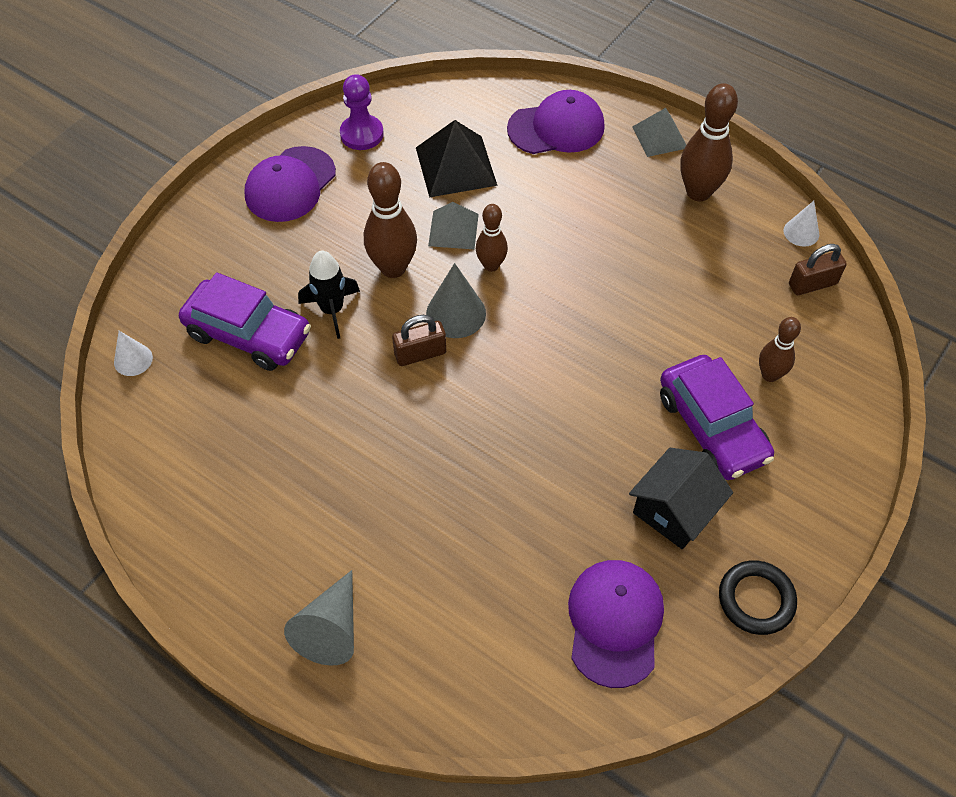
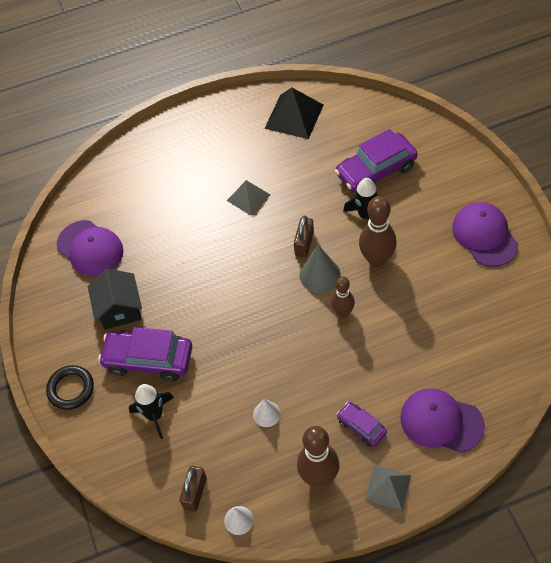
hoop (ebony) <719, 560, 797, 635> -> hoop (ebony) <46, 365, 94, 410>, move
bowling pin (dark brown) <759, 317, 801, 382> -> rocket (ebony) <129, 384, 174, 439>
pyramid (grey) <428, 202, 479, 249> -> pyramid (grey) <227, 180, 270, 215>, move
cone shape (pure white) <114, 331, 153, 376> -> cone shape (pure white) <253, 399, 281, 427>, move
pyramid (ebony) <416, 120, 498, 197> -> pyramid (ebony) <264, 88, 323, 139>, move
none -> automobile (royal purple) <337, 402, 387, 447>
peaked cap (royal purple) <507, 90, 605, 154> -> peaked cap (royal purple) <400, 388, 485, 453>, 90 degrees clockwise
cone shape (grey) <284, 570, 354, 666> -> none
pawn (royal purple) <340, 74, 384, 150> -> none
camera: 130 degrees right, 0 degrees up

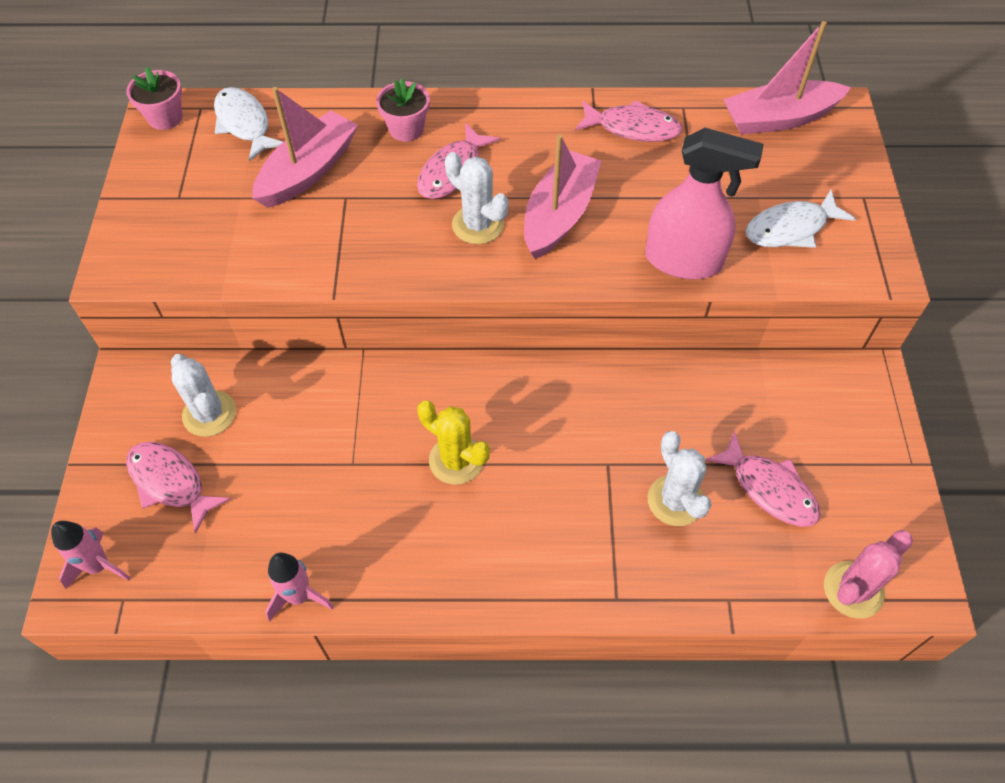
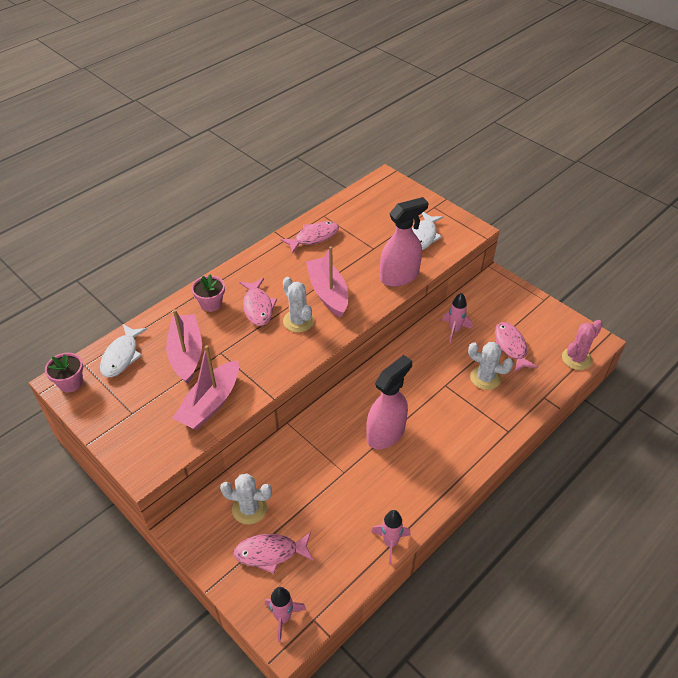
fish figure (pure white) <214, 87, 283, 161> -> fish figure (pure white) <100, 324, 147, 377>, 90 degrees counterclockwise
boat (rosy) <723, 21, 851, 135> -> boat (rosy) <173, 345, 239, 430>, move
cactus (pure white) <445, 152, 509, 244> -> cactus (pure white) <283, 277, 314, 332>, 60 degrees clockwise
cactus (bright yellow) <417, 400, 490, 485> -> sprayer (rosy) <366, 355, 412, 449>
none -> rocket (rosy) <442, 293, 473, 343>
fish figure (rosy) <705, 431, 821, 527> -> fish figure (rosy) <495, 322, 538, 372>, 105 degrees counterclockwise
cactus (rosy) <824, 530, 913, 619> -> cactus (rosy) <562, 320, 602, 370>, 45 degrees clockwise
camera: 45 degrees left, 10 degrees down

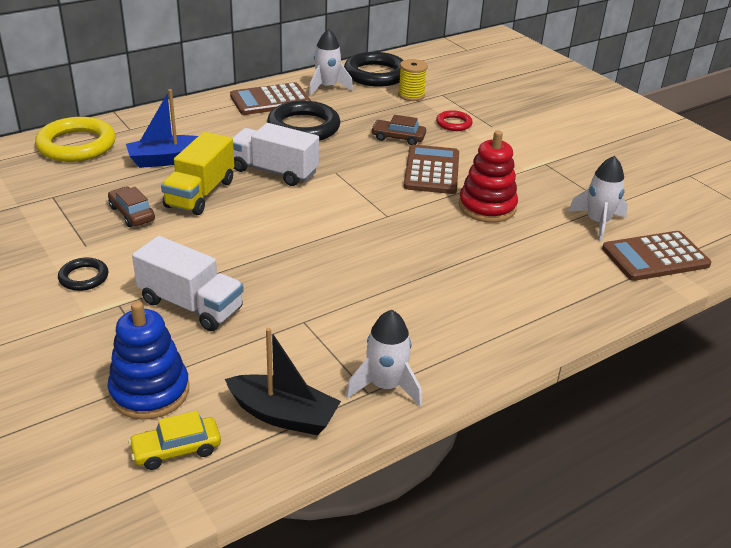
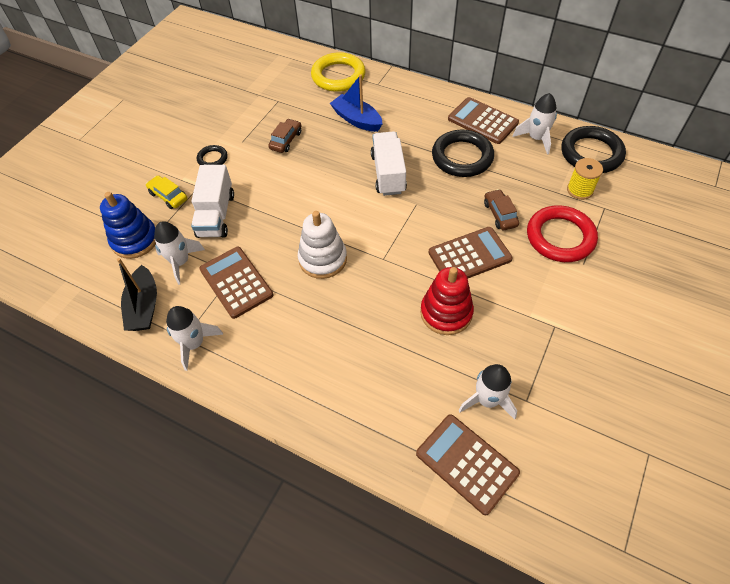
automobile (bright yellow) <128, 411, 221, 470> -> automobile (bright yellow) <146, 176, 188, 209>, move
none -> rocket (pure white) <154, 221, 205, 285>
none -> adding machine (dark brown) <199, 247, 274, 319>
none -> stacking rings (pure white) <298, 211, 347, 279>
hoop (red) <436, 110, 472, 131> -> hoop (red) <527, 205, 598, 262>, x1.97
toy truck (bright yellow) <161, 132, 234, 215> -> none
camera: 65 degrees right, 20 degrees up

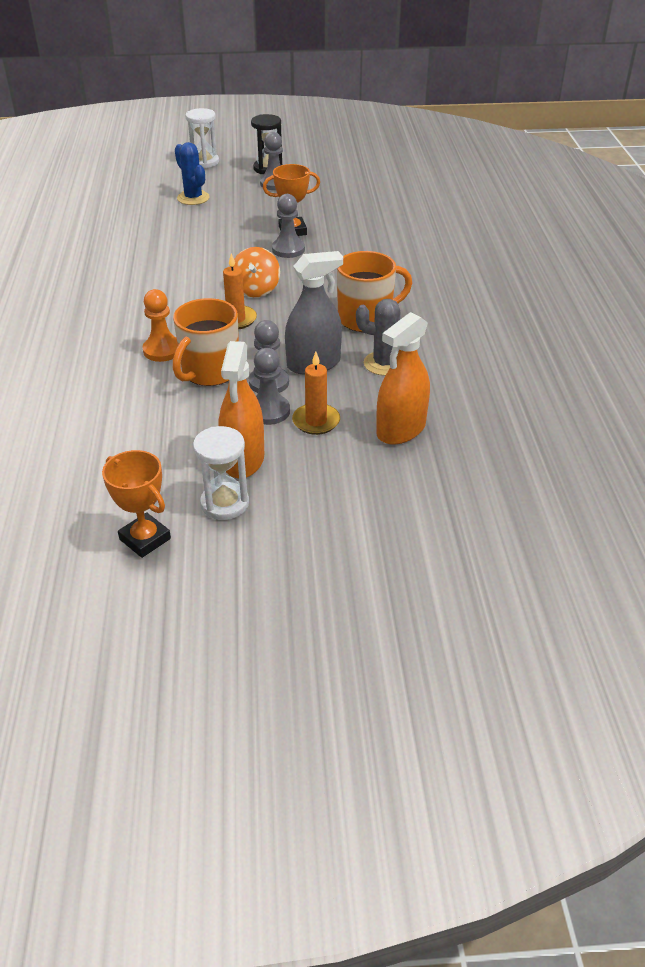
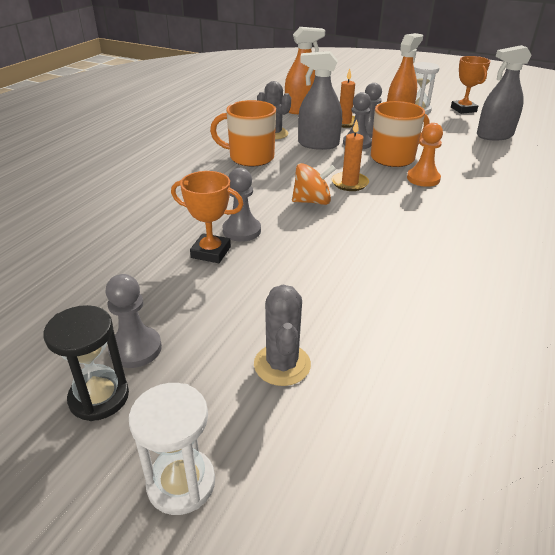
cactus (royal blue) <175, 142, 210, 205> -> cactus (grey) <254, 285, 311, 386>
toy top (orange-coloured) <234, 247, 280, 297> -> toy top (orange-coloured) <292, 163, 336, 205>, 45 degrees clockwise
none -> sprayer (grey) <477, 45, 532, 140>
camera: 150 degrees left, 5 degrees down

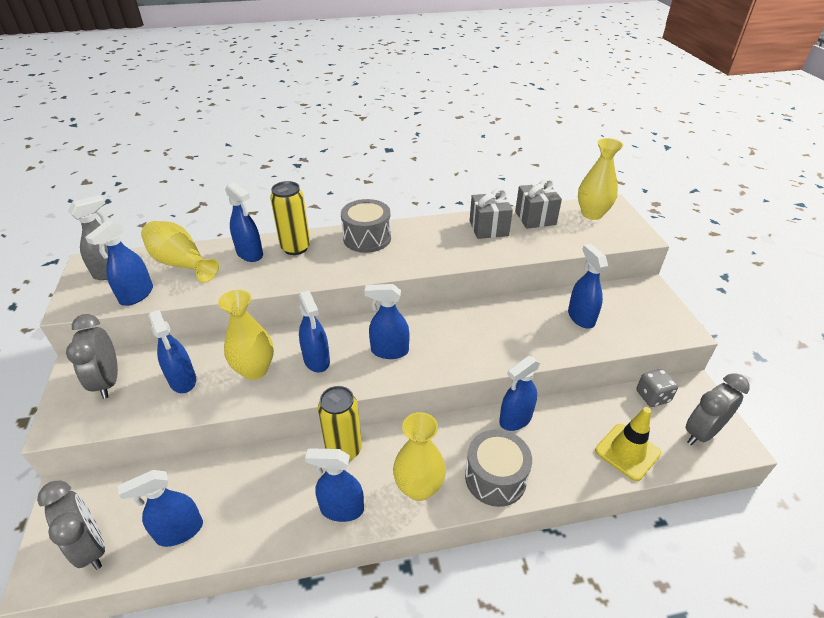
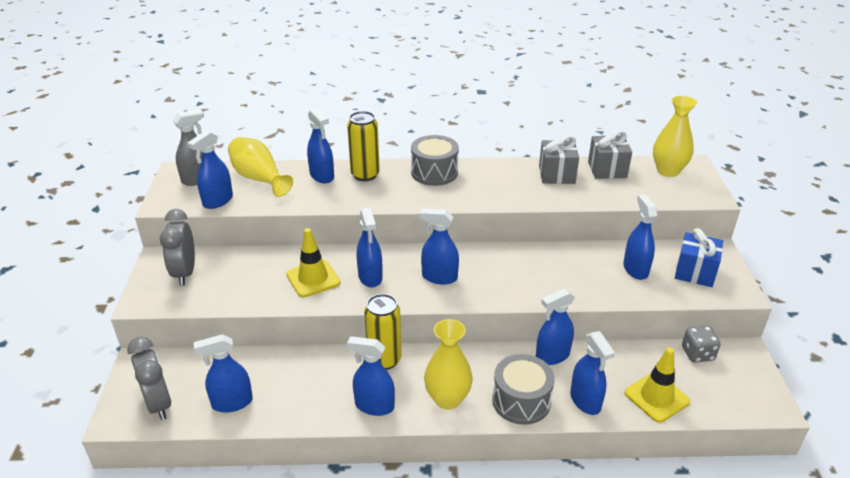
tall vase (bright yellow) <218, 290, 274, 380> -> safety cone (bright yellow) <286, 228, 340, 297>
sprayer (royal blue) <148, 310, 196, 393> -> sprayer (royal blue) <570, 331, 615, 415>, move
none -> wrapped gift (royal blue) <675, 228, 723, 287>
bedside clock (grey) <685, 373, 750, 445> -> none
camera: 10 degrees right, 5 degrees down

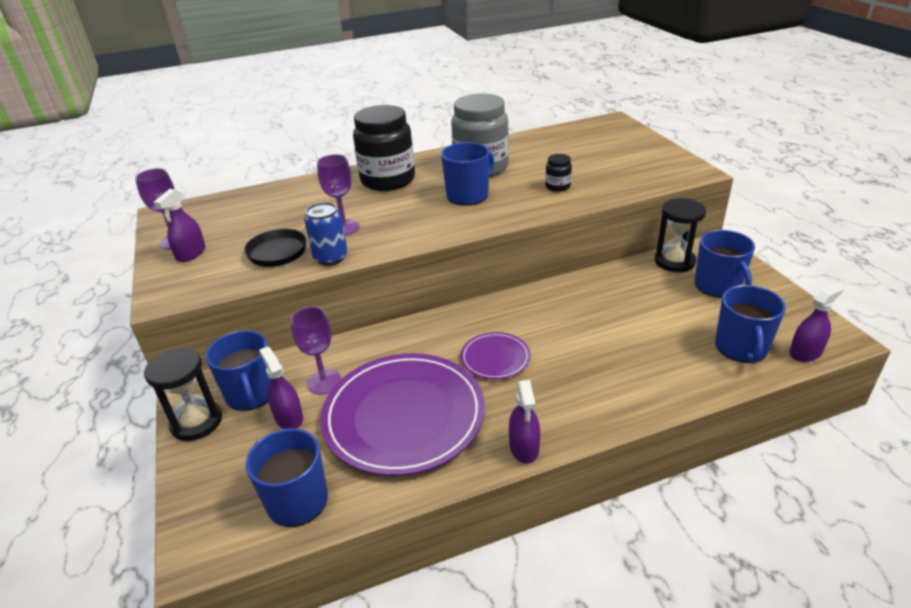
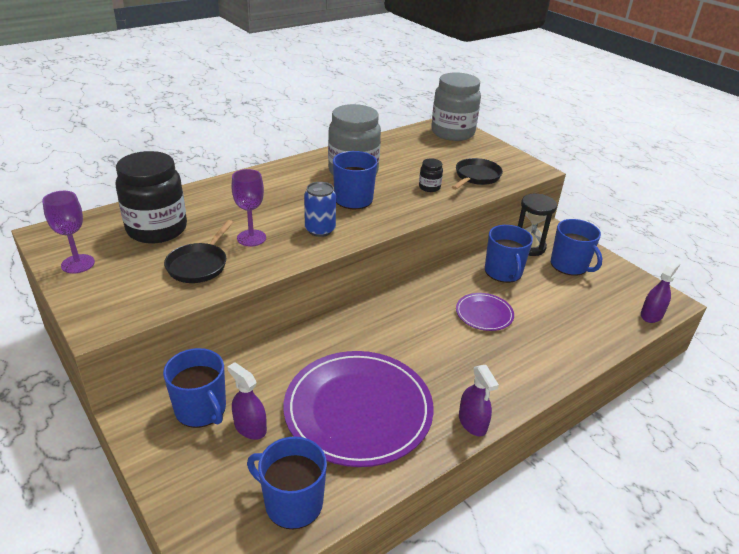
jam jar (ebony) <353, 105, 415, 191> -> jam jar (ebony) <116, 151, 187, 243>, move
tin (royal blue) <304, 202, 348, 266> -> tin (royal blue) <304, 182, 336, 237>, move
none -> jam jar (grey) <431, 73, 481, 141>
none -> pan (ebony) <452, 158, 503, 190>
plate (royal purple) <461, 332, 531, 380> -> plate (royal purple) <456, 293, 514, 331>, move
coffee mug (royal blue) <715, 285, 786, 363> -> coffee mug (royal blue) <485, 225, 533, 283>, move
sandglass (ebony) <144, 347, 222, 441> -> none
sprayer (royal purple) <154, 189, 205, 262> -> none
chalice (royal purple) <291, 307, 341, 394> -> none
camera: 20 degrees left, 0 degrees up

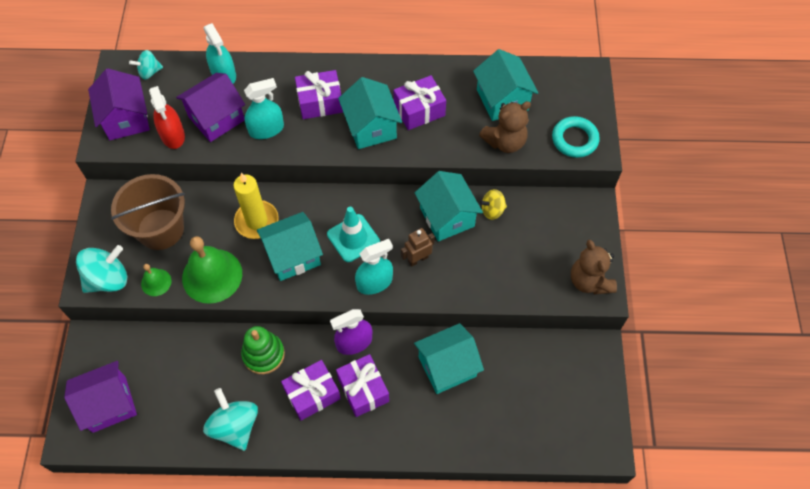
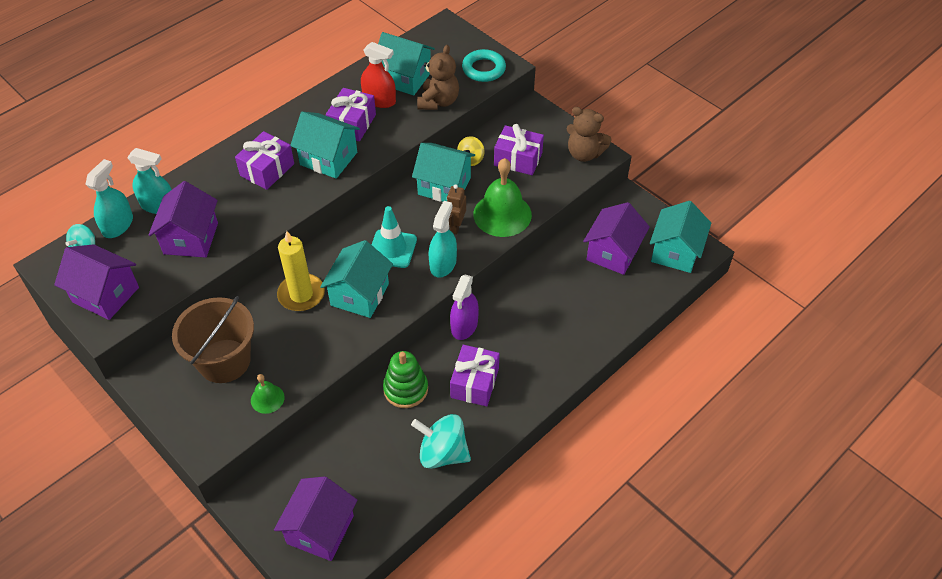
sprayer (teal) <244, 78, 284, 139> -> sprayer (teal) <85, 159, 133, 238>, move
sprayer (red) <149, 86, 185, 149> -> sprayer (red) <361, 42, 396, 108>, move
school bell (green) <182, 236, 242, 304> -> school bell (green) <473, 158, 532, 237>, move
wrapped gift (royal purple) <336, 354, 389, 417> -> wrapped gift (royal purple) <494, 124, 544, 175>, move
none -> toy house (royal purple) <583, 202, 650, 275>
toy house (teal) <414, 323, 484, 394> -> toy house (teal) <650, 201, 711, 273>, move
toy top (teal) <76, 245, 127, 293> -> none
camera: 45 degrees left, 10 degrees down

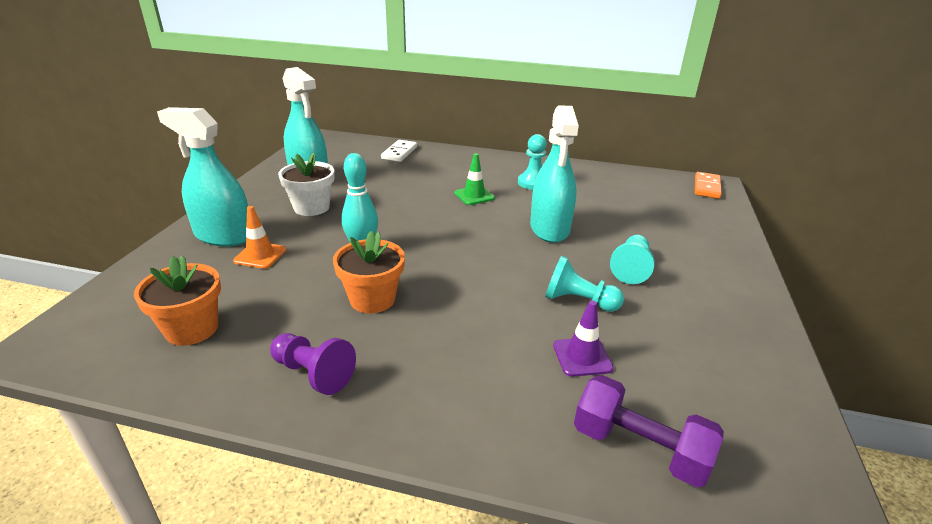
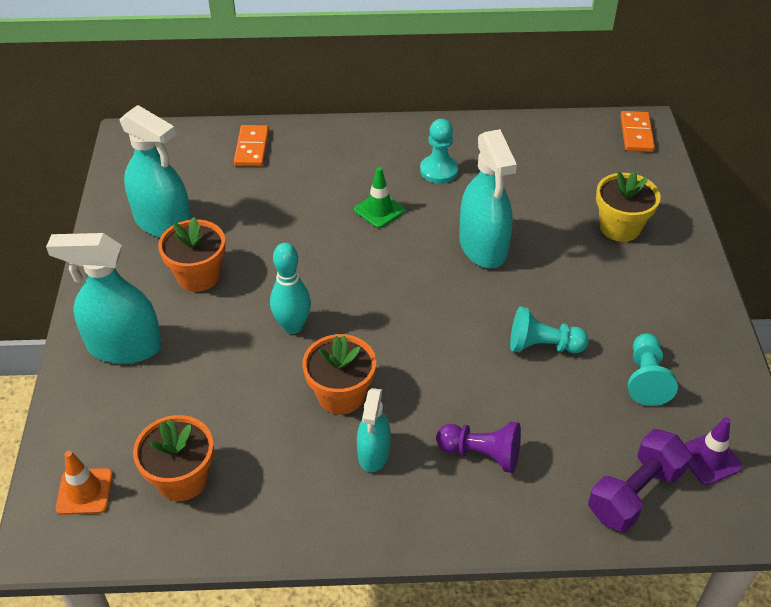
safety cone (orange-coloured) <233, 206, 286, 269> -> safety cone (orange-coloured) <56, 451, 113, 515>, move
plant pot (pure white) <278, 153, 335, 216> -> plant pot (orange-coloured) <158, 217, 225, 292>
domino piece (pure white) <381, 140, 417, 162> -> domino piece (orange-coloured) <234, 125, 269, 166>
none -> sprayer (teal) <357, 388, 391, 472>
pawn (royal purple) <270, 333, 356, 395> -> pawn (royal purple) <436, 422, 521, 473>, move
hand weight (royal purple) <574, 375, 724, 488> -> hand weight (royal purple) <588, 429, 691, 532>, 60 degrees counterclockwise
none -> plant pot (bright yellow) <596, 171, 661, 242>
pawn (teal) <610, 235, 655, 284> -> pawn (teal) <628, 333, 678, 406>, move
safety cone (royal purple) <553, 301, 614, 377> -> safety cone (royal purple) <684, 417, 742, 485>, move
camera: 15 degrees left, 15 degrees up

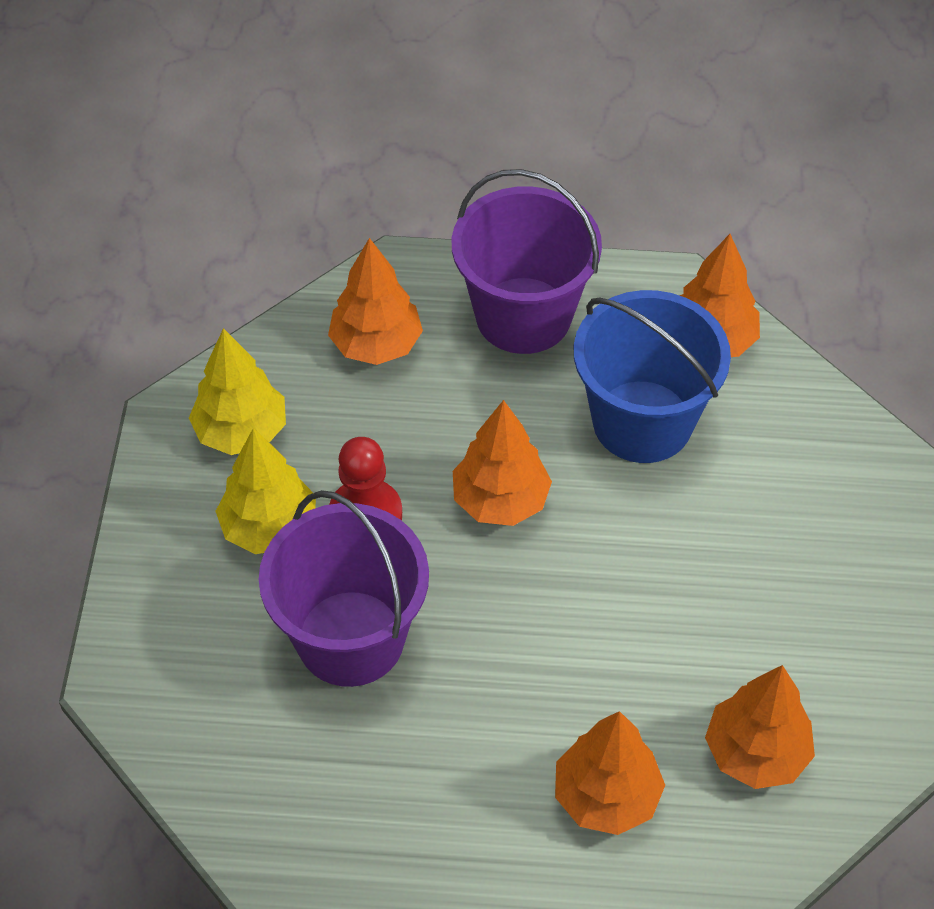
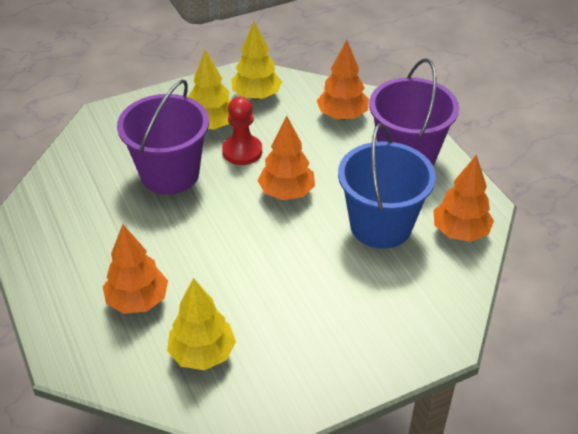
fir tree (orange-coloured) <705, 665, 815, 789> -> fir tree (bright yellow) <167, 278, 236, 370>
camera: 60 degrees right, 10 degrees down

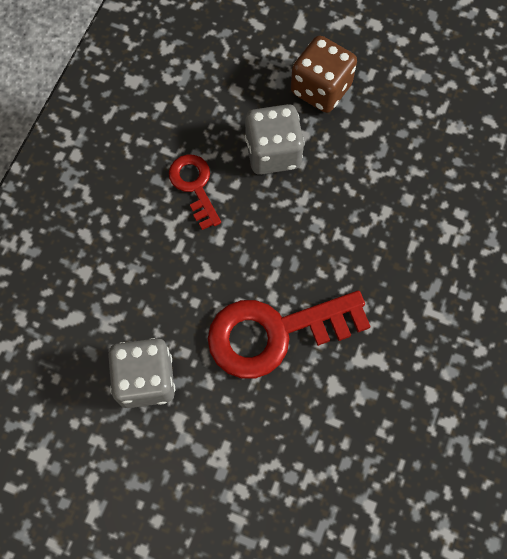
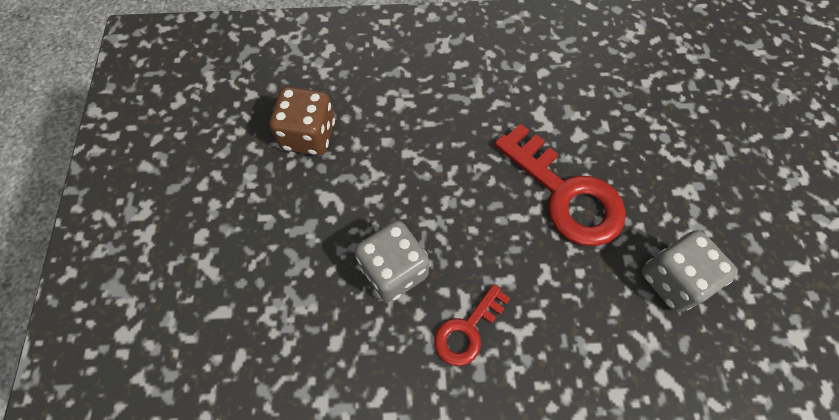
dice (dark brown) <291, 36, 357, 113> -> dice (dark brown) <270, 87, 335, 156>, move
camera: 115 degrees left, 5 degrees down

